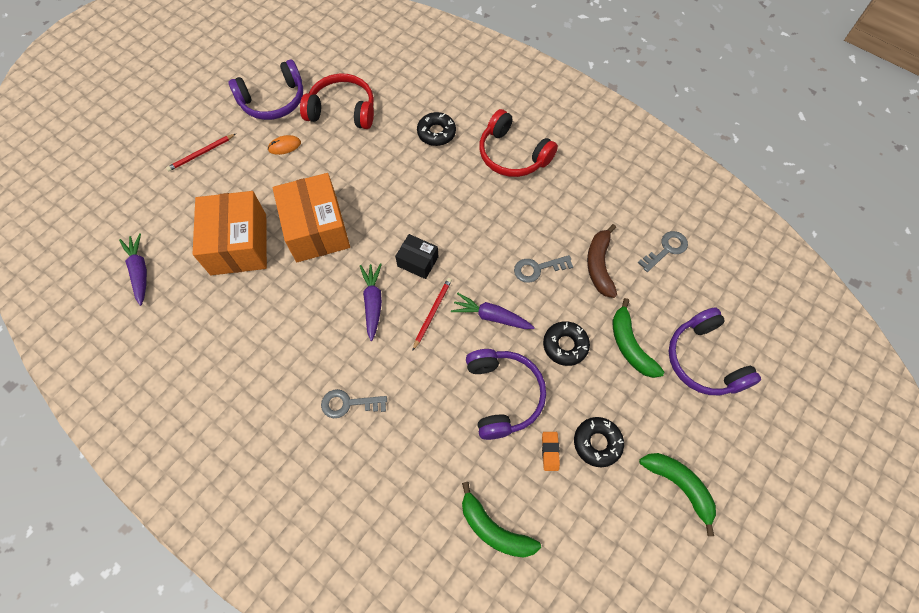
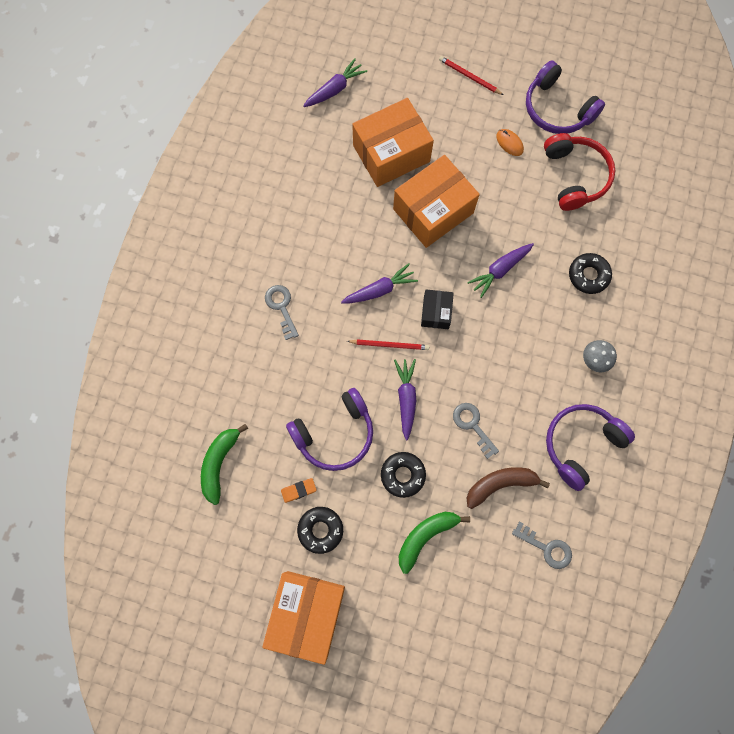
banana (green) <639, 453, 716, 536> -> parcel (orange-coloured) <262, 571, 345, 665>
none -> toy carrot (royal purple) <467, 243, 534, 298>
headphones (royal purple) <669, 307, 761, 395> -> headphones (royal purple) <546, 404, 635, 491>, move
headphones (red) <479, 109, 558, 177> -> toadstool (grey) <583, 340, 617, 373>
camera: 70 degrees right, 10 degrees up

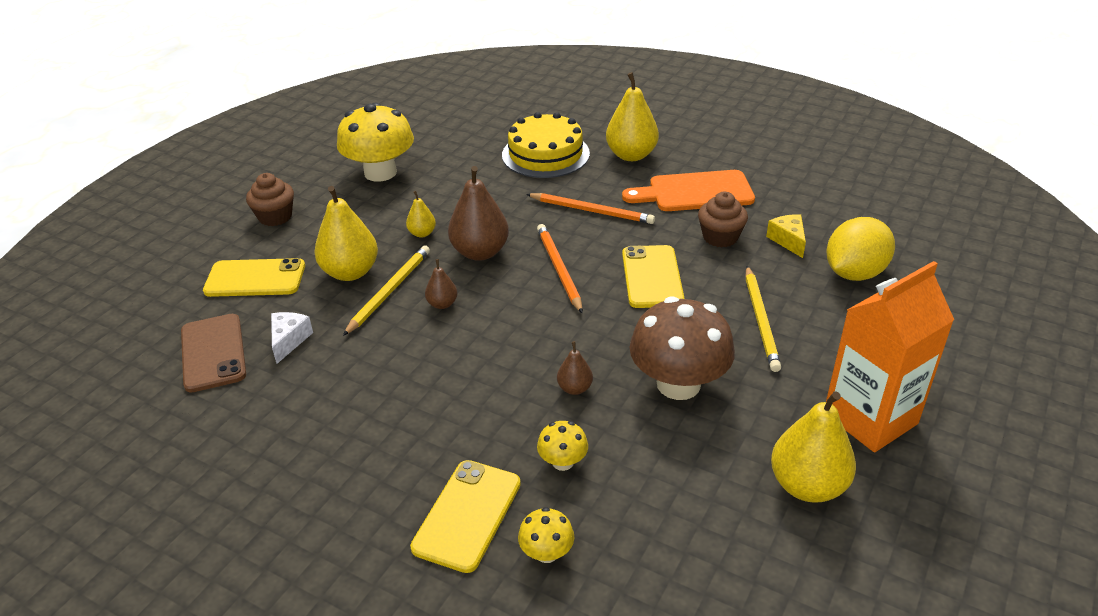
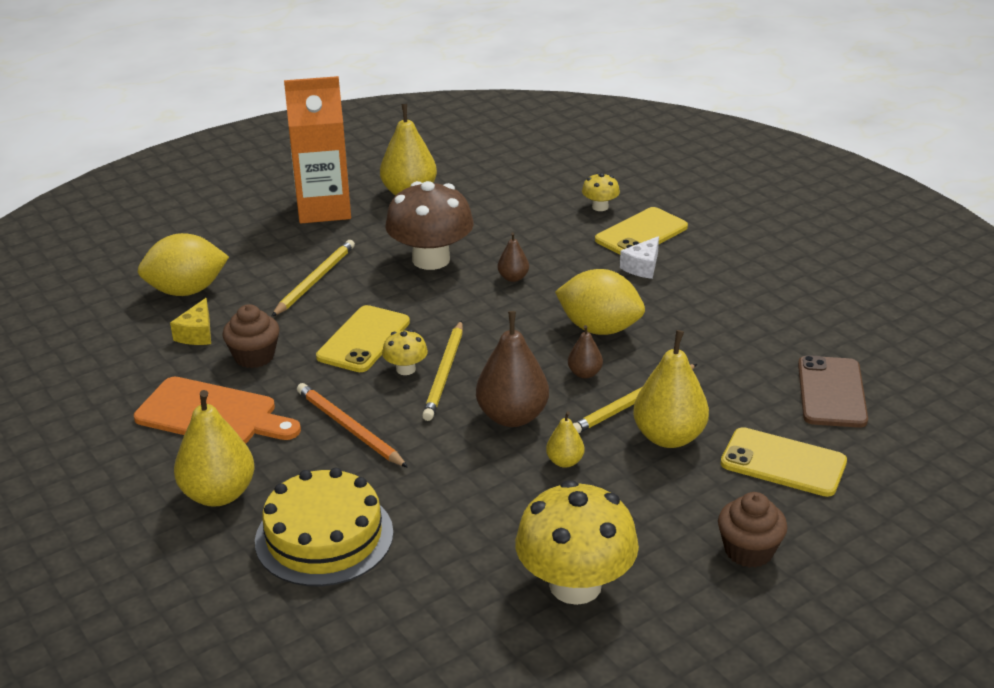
toadstool (bright yellow) <537, 421, 588, 471> -> toadstool (bright yellow) <382, 329, 428, 375>, move
pencil (orange-coloured) <537, 224, 583, 313> -> pencil (bright yellow) <422, 320, 463, 421>
none -> toy lemon (bright yellow) <555, 269, 645, 335>
cheese (pure white) <271, 312, 313, 364> -> cheese (pure white) <620, 236, 659, 279>, move
camera: 155 degrees left, 5 degrees down

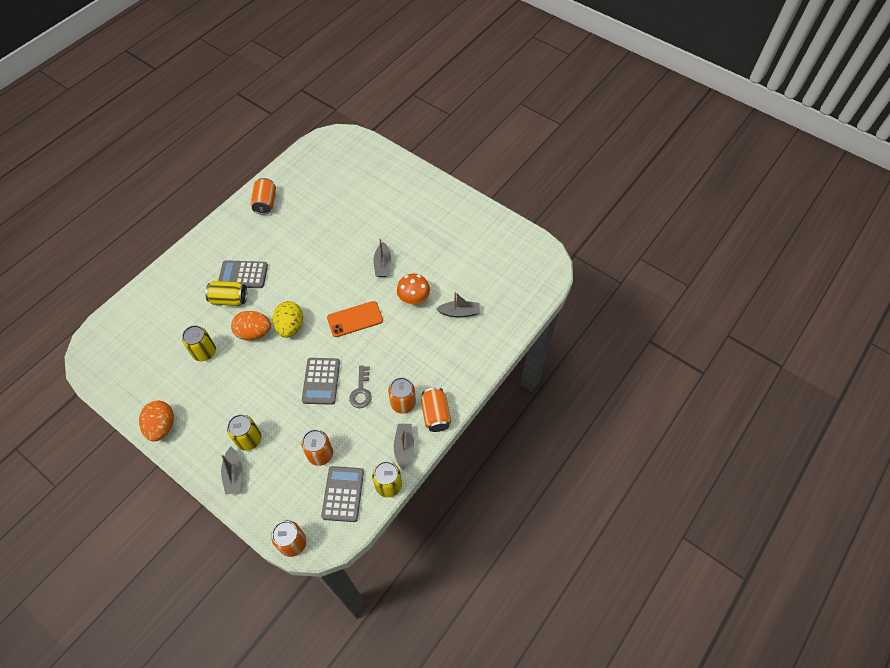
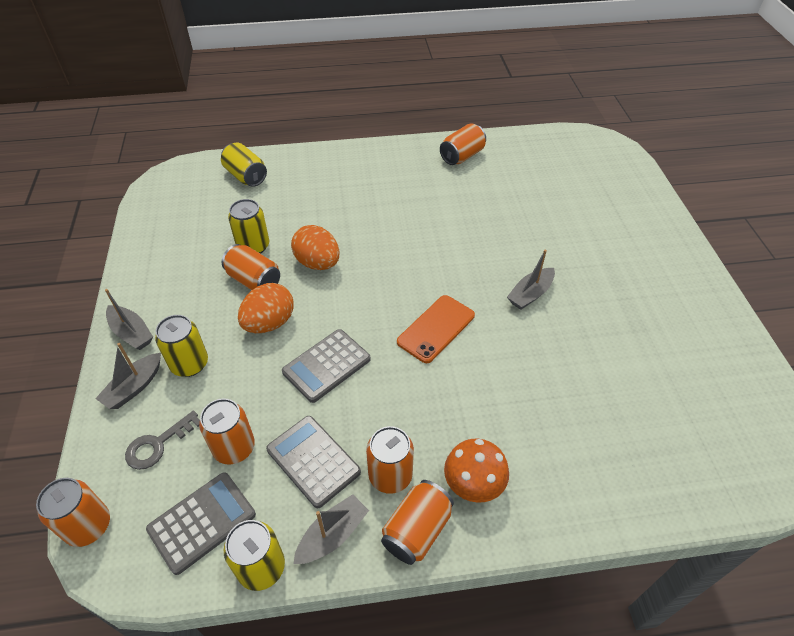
boat (grey) <436, 292, 480, 317> -> boat (grey) <105, 289, 153, 350>, move
key (grey) <349, 366, 371, 408> -> key (grey) <125, 411, 200, 470>, move
tin (bright yellow) <205, 281, 247, 306> -> tin (bright yellow) <221, 143, 267, 187>, move
none -> tin (orange-coloured) <222, 244, 280, 290>
egg (orange-coloured) <139, 401, 174, 442> -> egg (orange-coloured) <238, 283, 294, 333>, move
adding machine (grey) <218, 260, 268, 288> -> adding machine (grey) <266, 416, 361, 508>, move
mobile phone (orange-coloured) <327, 301, 383, 337> -> mobile phone (orange-coloured) <397, 295, 475, 363>, 75 degrees counterclockwise
toadstool (orange-coloured) <397, 274, 430, 304> -> toadstool (orange-coloured) <444, 438, 509, 503>, move
egg (bright yellow) <273, 301, 303, 338> -> none
camera: 45 degrees right, 10 degrees down

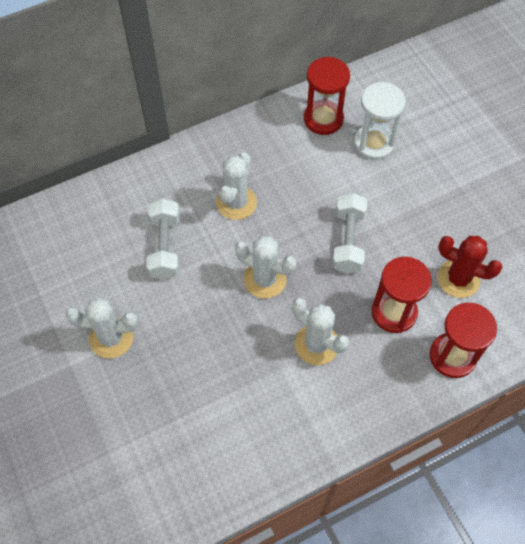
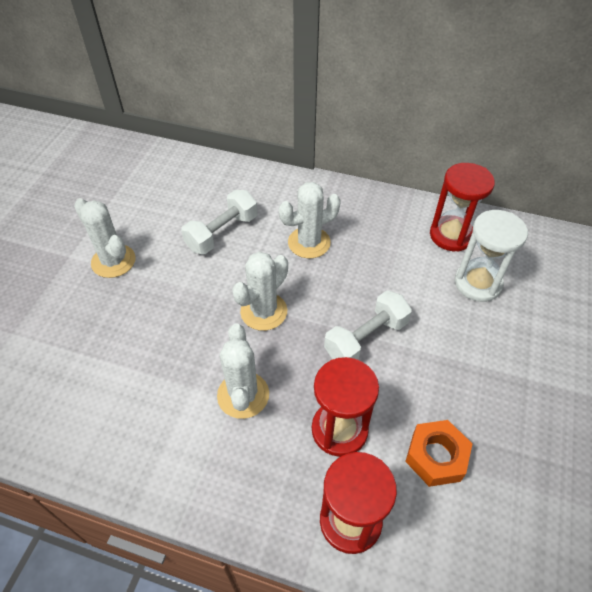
cactus (pure white) <235, 236, 297, 298> -> cactus (pure white) <232, 252, 288, 331>, 60 degrees clockwise
cactus (red) <437, 236, 502, 298> -> nut (orange-coloured) <405, 420, 472, 487>
camera: 45 degrees right, 10 degrees down

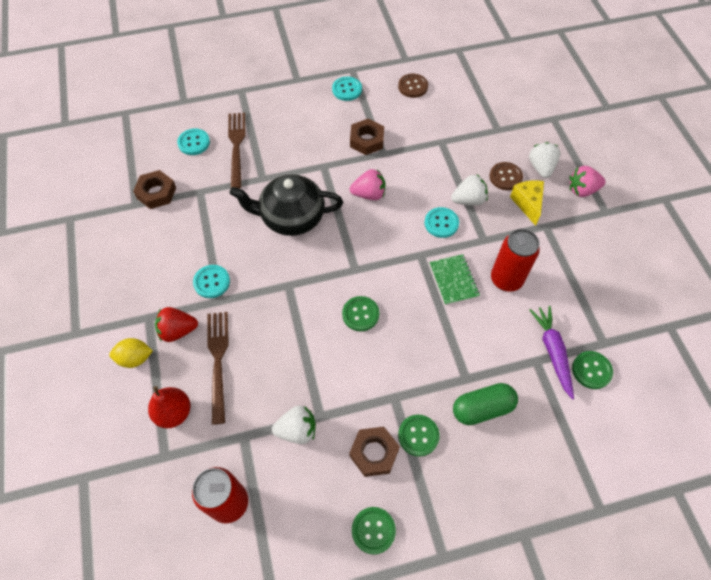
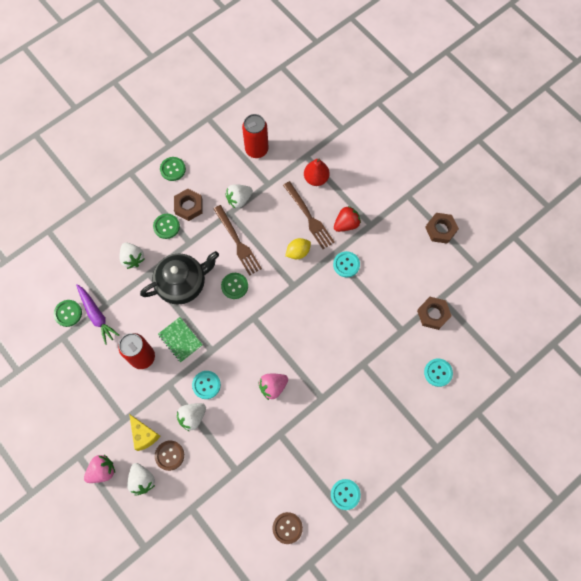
capsule (green) <453, 383, 518, 425> -> berry (pure white) <119, 242, 144, 269>
china teapot (ebony) <229, 174, 343, 236> -> china teapot (ebony) <140, 251, 219, 304>, move
fork (dark brown) <228, 113, 245, 188> -> fork (dark brown) <214, 205, 262, 276>, move
toy lemon (bright yellow) <109, 338, 153, 368> -> toy lemon (bright yellow) <285, 238, 311, 259>, move
nut (dark brown) <350, 118, 384, 155> -> nut (dark brown) <425, 213, 459, 244>, move
camera: 155 degrees right, 10 degrees up

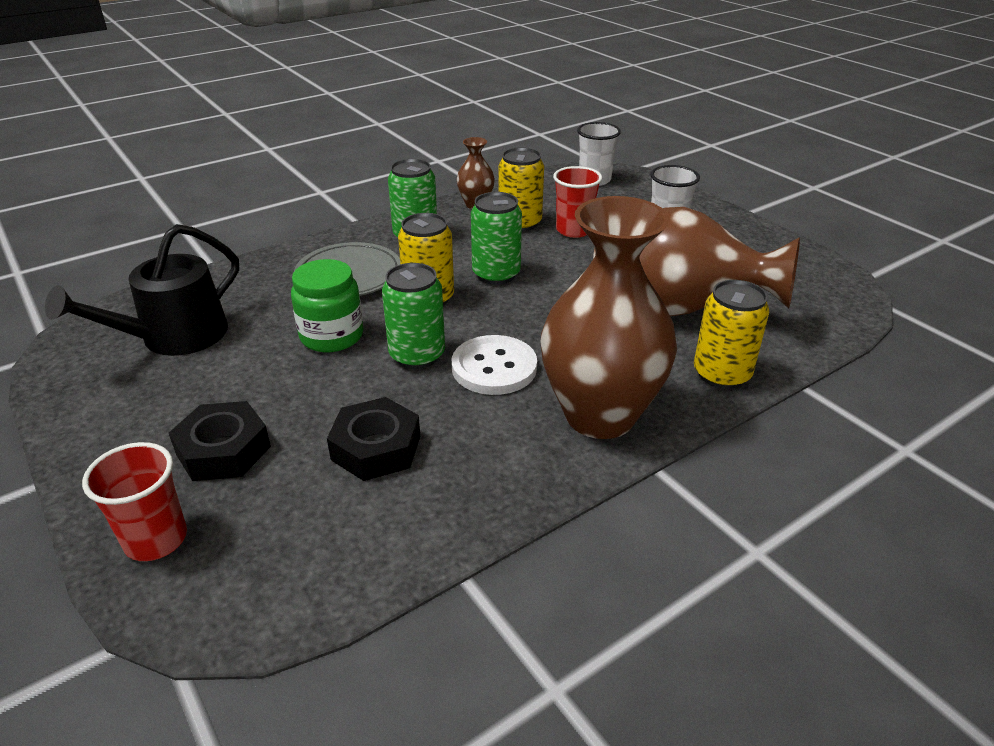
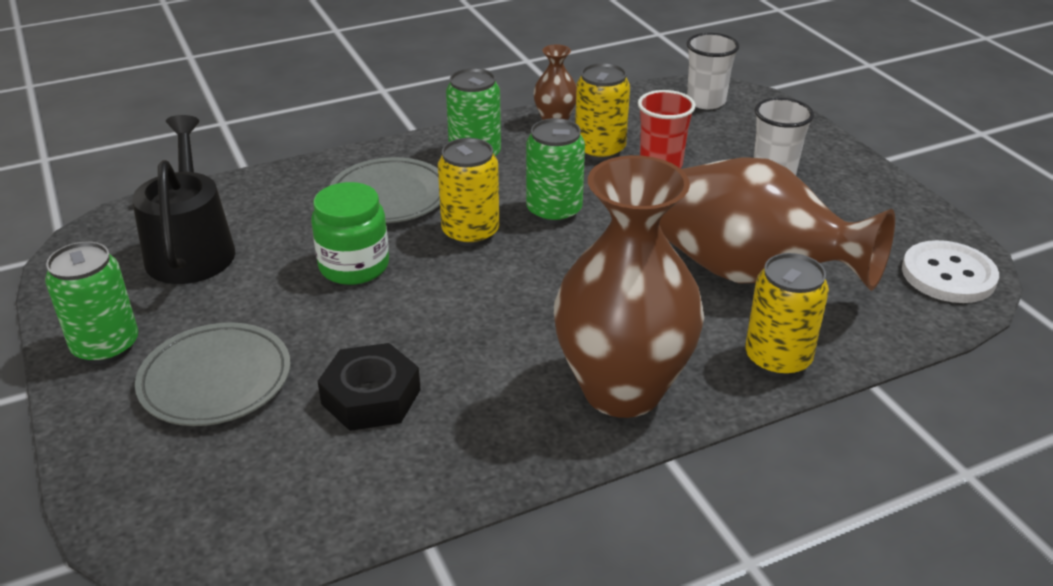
tin (green) <382, 263, 445, 369> -> tin (green) <45, 241, 138, 364>, move
sprinkling can (ebony) <45, 224, 239, 356> -> sprinkling can (ebony) <132, 115, 235, 284>, 120 degrees clockwise
nut (ebony) <169, 401, 271, 481> -> plate (grey) <135, 322, 291, 426>
button (pure white) <452, 335, 537, 395> -> button (pure white) <902, 240, 999, 303>, move
tumbler (red) <82, 442, 187, 561> -> none
camera: 10 degrees right, 0 degrees up

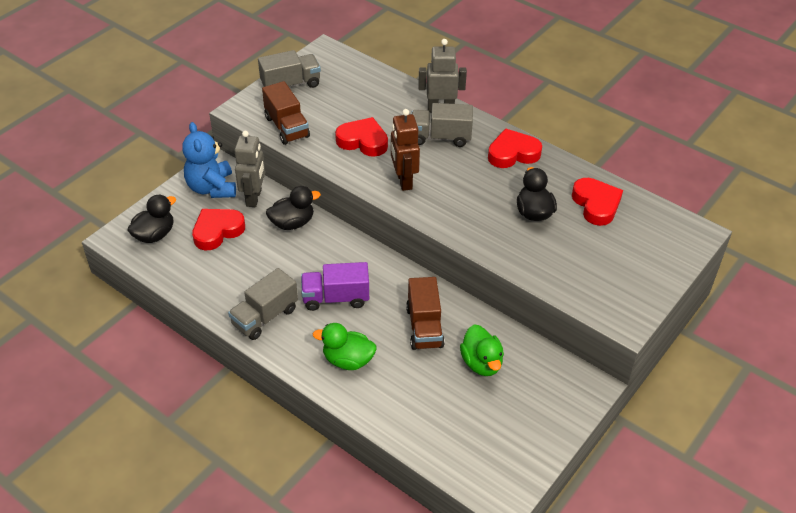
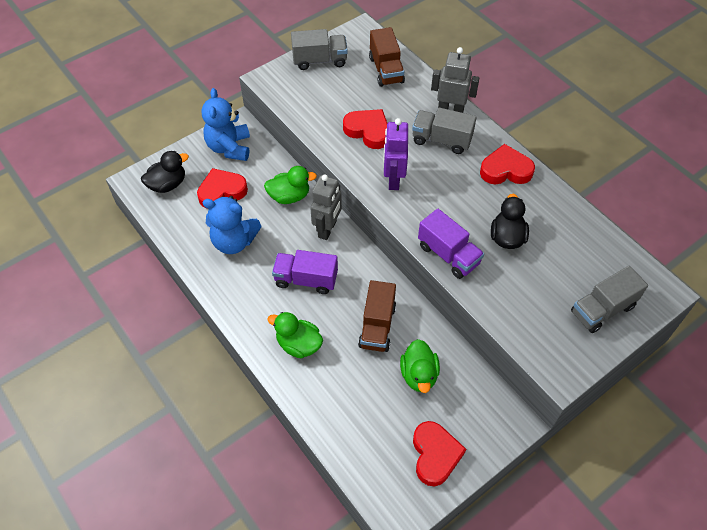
none -> teddy bear (royal blue) <203, 196, 262, 254>
duck (ebony) <266, 186, 321, 230> -> duck (green) <264, 166, 317, 204>
robot (grey) <234, 131, 265, 207> -> robot (grey) <310, 174, 342, 240>, move
toy truck (dark brown) <262, 81, 310, 145> -> toy truck (dark brown) <369, 27, 405, 87>, move
robot (dark brown) <391, 109, 420, 191> -> robot (royal purple) <383, 118, 408, 190>
heart shape (red) <572, 178, 623, 226> -> heart shape (red) <413, 421, 466, 486>, move
none -> toy truck (royal purple) <418, 208, 484, 279>
toy truck (grey) <228, 268, 298, 340> -> toy truck (grey) <571, 266, 648, 333>, move
camera: 15 degrees right, 10 degrees up

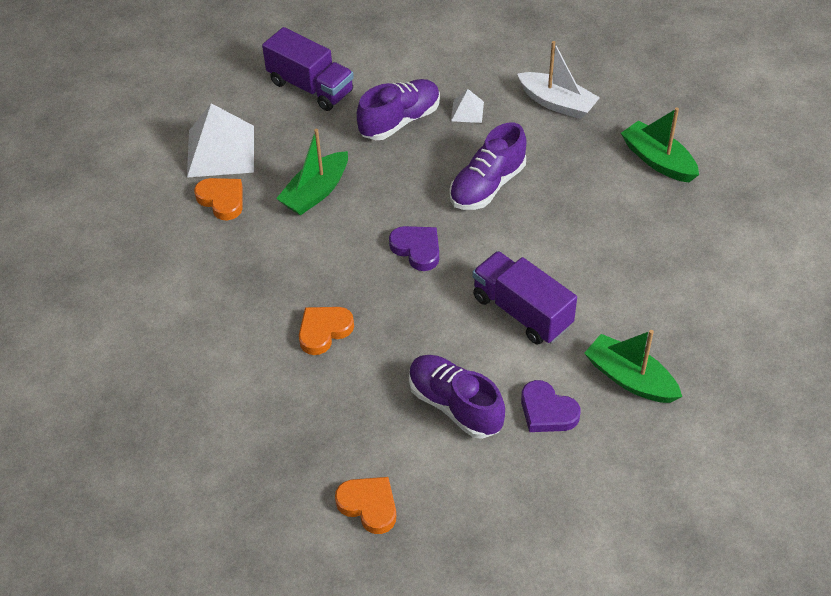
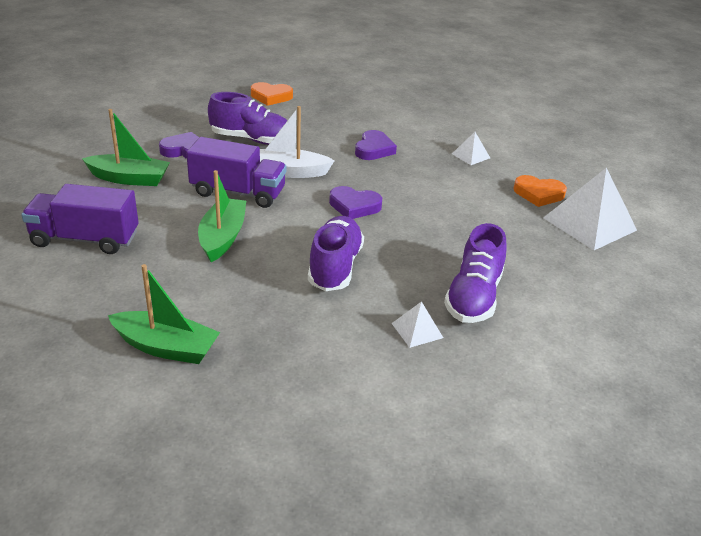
toy truck (royal purple) <262, 27, 354, 111> -> toy truck (royal purple) <21, 184, 139, 254>, move
boat (green) <276, 129, 348, 215> -> boat (green) <198, 170, 246, 262>, move
boat (pure white) <517, 41, 600, 119> -> boat (pure white) <260, 106, 335, 178>, move
heart shape (orange-coloured) <299, 307, 354, 355> -> heart shape (royal purple) <355, 130, 397, 160>
none -> pyramid (pure white) <452, 132, 490, 165>
camera: 145 degrees right, 15 degrees down

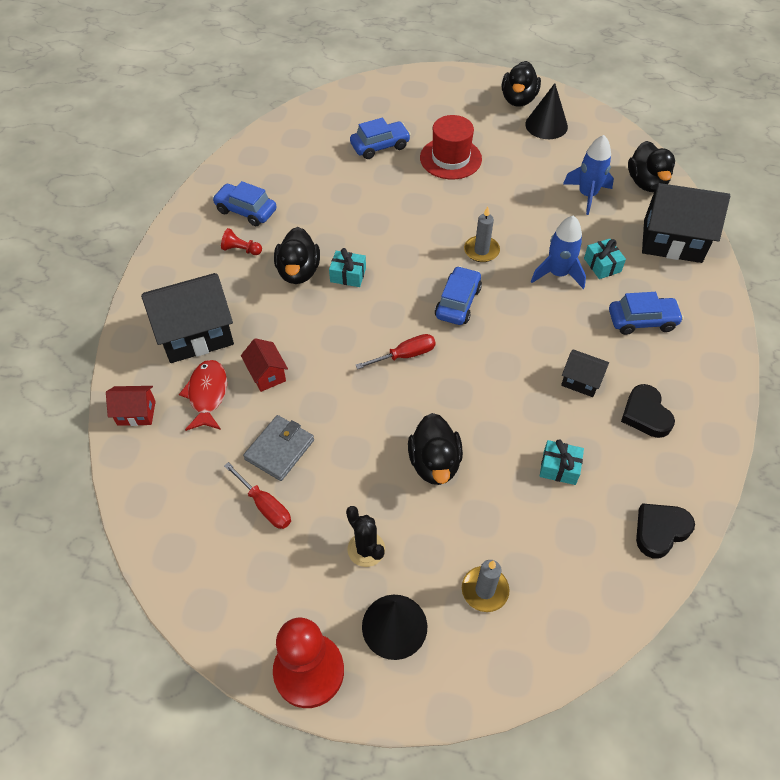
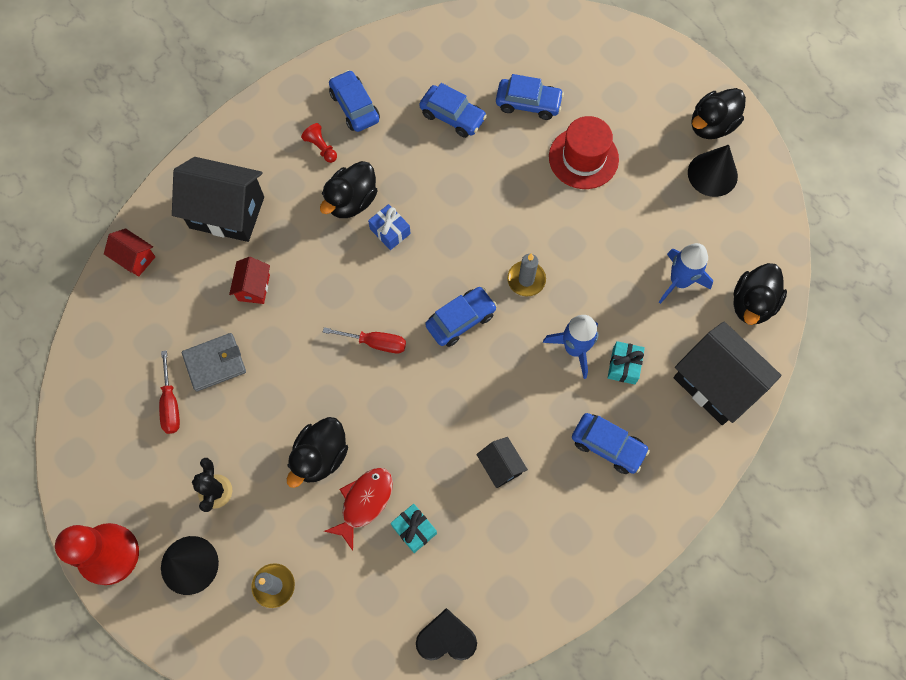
fish figure (red) <179, 360, 227, 431> -> fish figure (red) <324, 468, 393, 551>, move
wrapped gift (teal) <329, 248, 366, 287> -> wrapped gift (royal blue) <368, 204, 411, 250>
none -> automobile (royal blue) <419, 83, 487, 138>
heart shape (ebony) <621, 384, 675, 438> -> none
camera: 35 degrees right, 15 degrees up

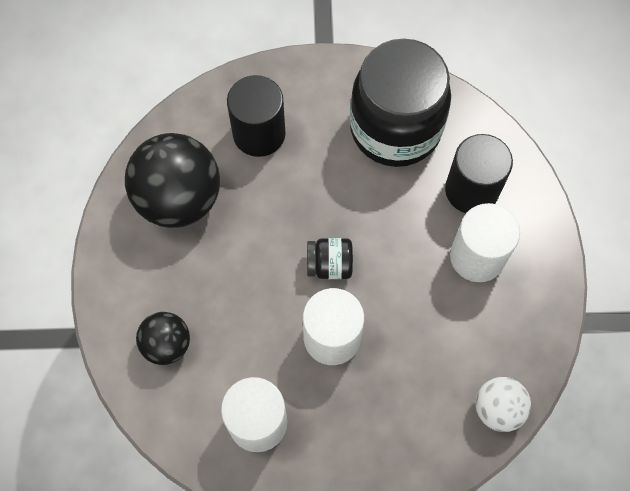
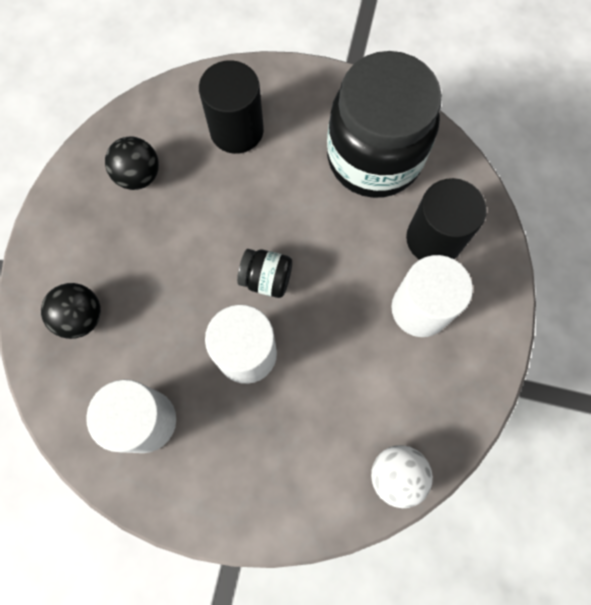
play ball (ebony) <125, 133, 220, 228> -> play ball (ebony) <105, 137, 159, 190>, x0.54
camera: 15 degrees right, 5 degrees up

